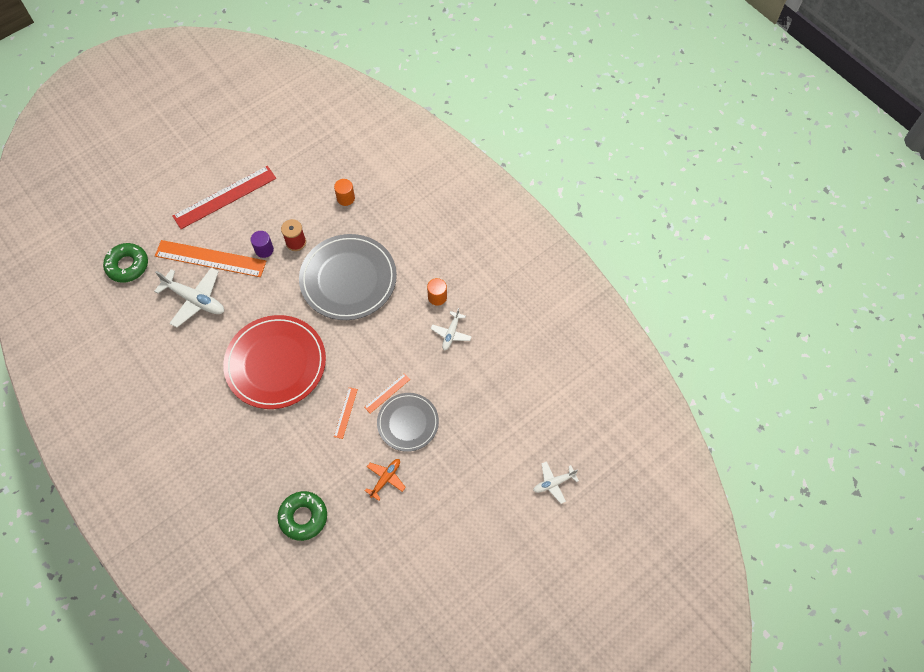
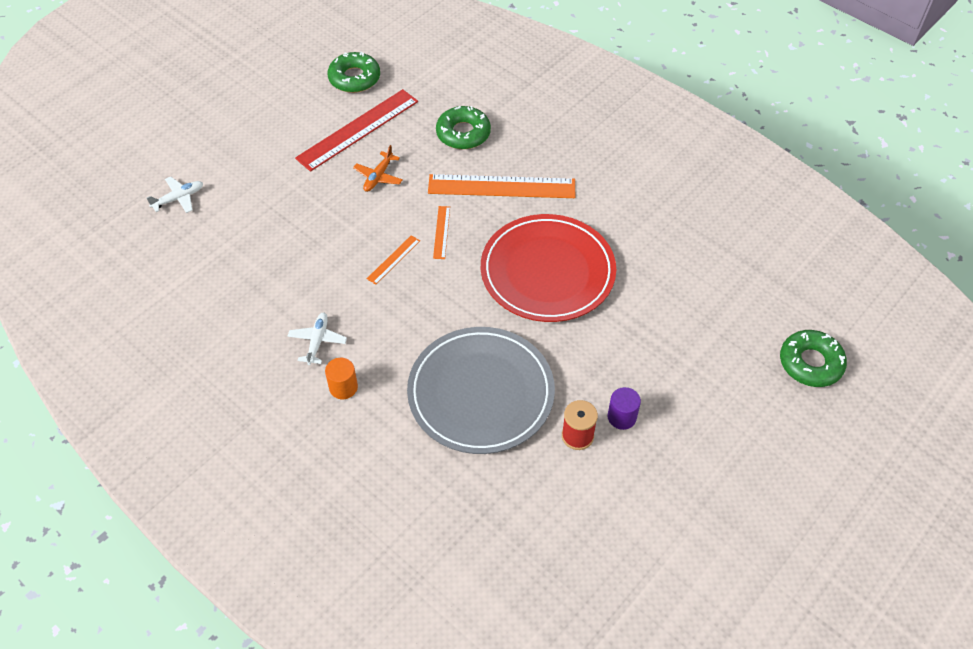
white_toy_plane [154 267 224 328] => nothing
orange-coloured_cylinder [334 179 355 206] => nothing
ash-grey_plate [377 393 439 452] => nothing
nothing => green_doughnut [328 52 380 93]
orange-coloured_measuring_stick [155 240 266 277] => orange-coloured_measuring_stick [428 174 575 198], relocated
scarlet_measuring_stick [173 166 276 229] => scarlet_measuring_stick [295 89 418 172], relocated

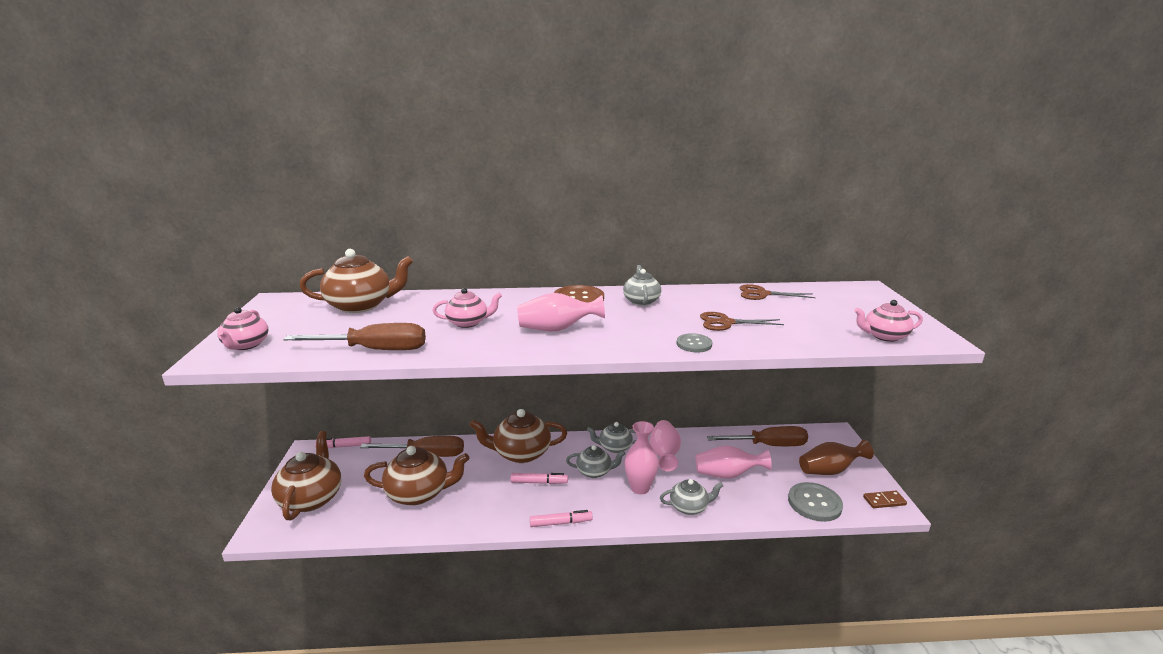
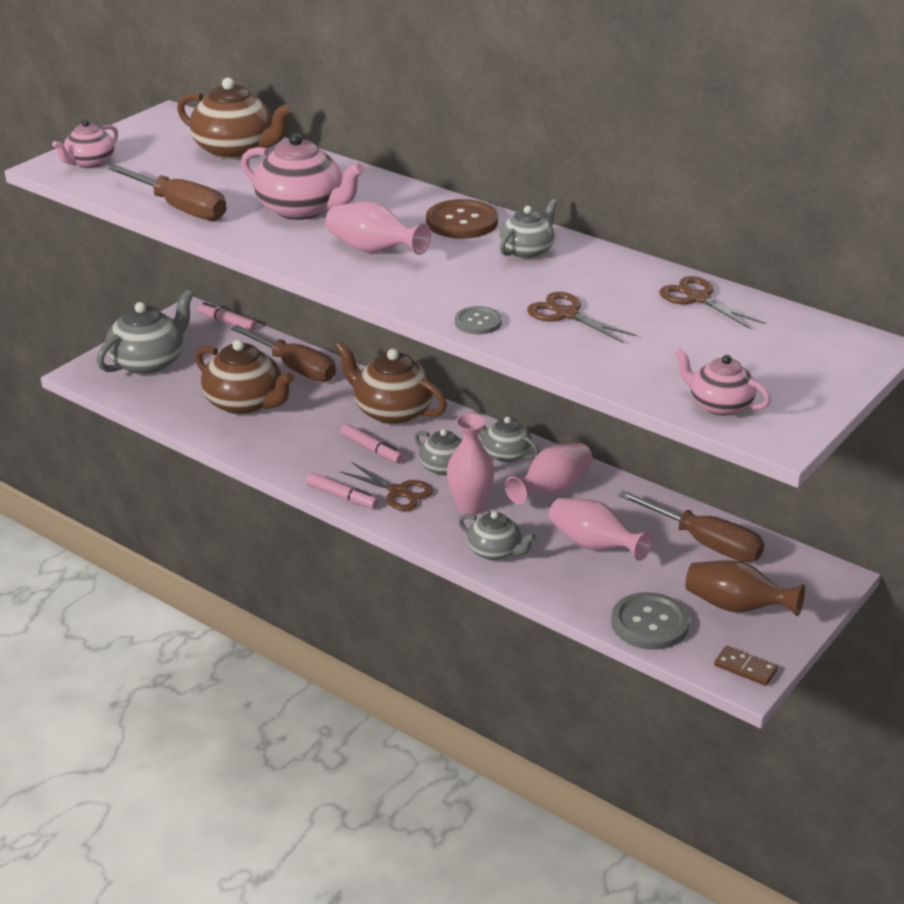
nothing => brown_pair_of_scissors [340 462 433 511]
brown_china_teapot [271 431 341 520] => ash-grey_china_teapot [97 290 194 375]
rose-pink_china_teapot [432 288 502 328] => rose-pink_china_teapot [241 133 364 220], x1.69

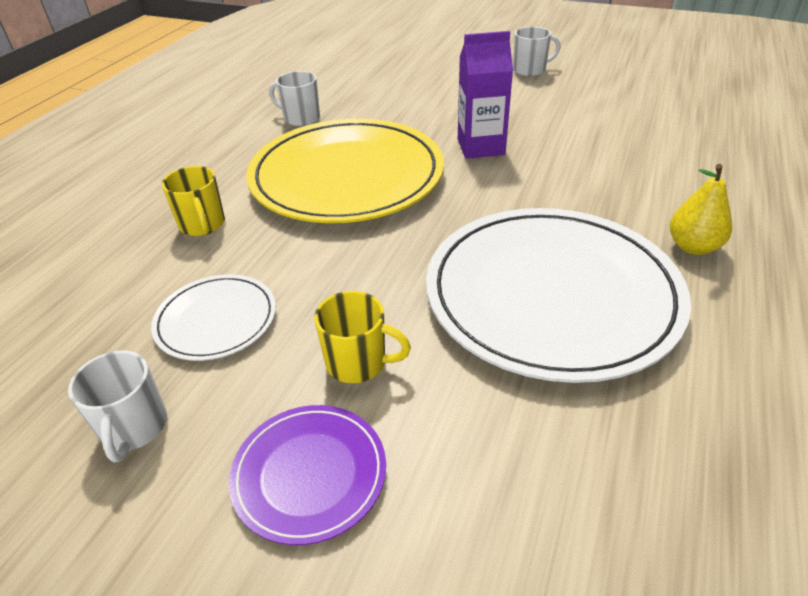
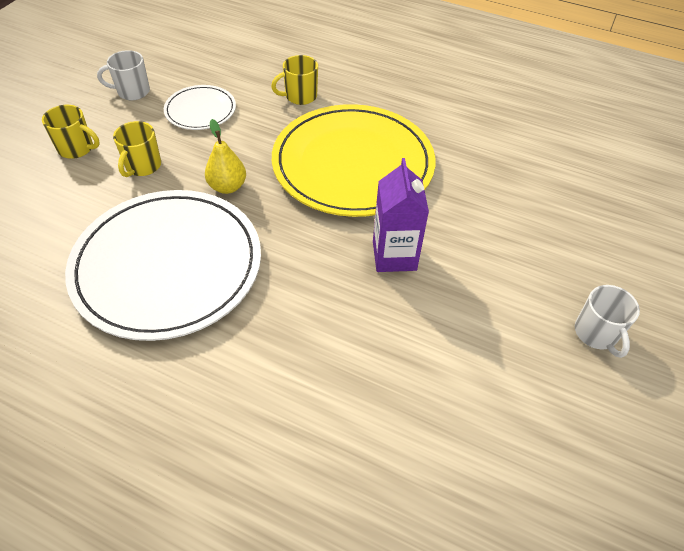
white_mug [269 71 320 126] => nothing
golden_pear_fruit [670 164 732 255] => golden_pear_fruit [205 119 246 194], relocated
purple_plate [229 405 386 545] => golden_mug [42 105 100 159]

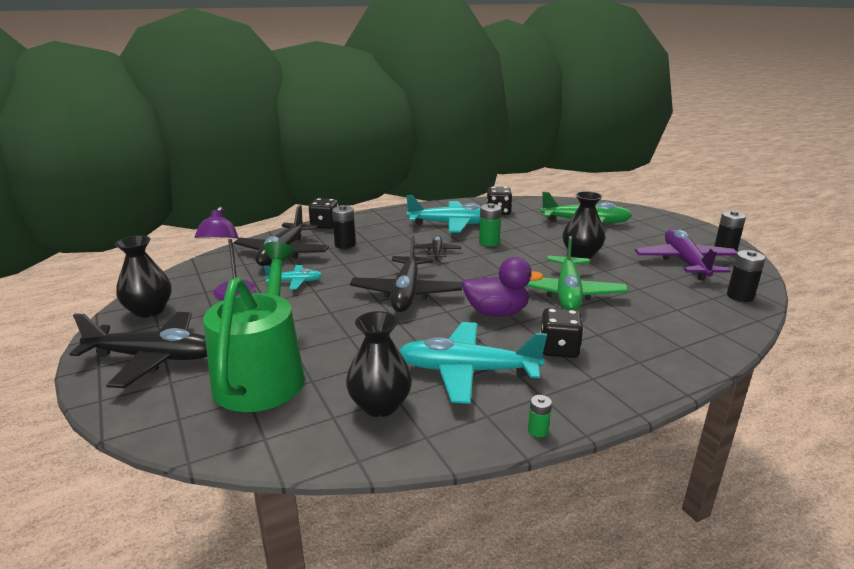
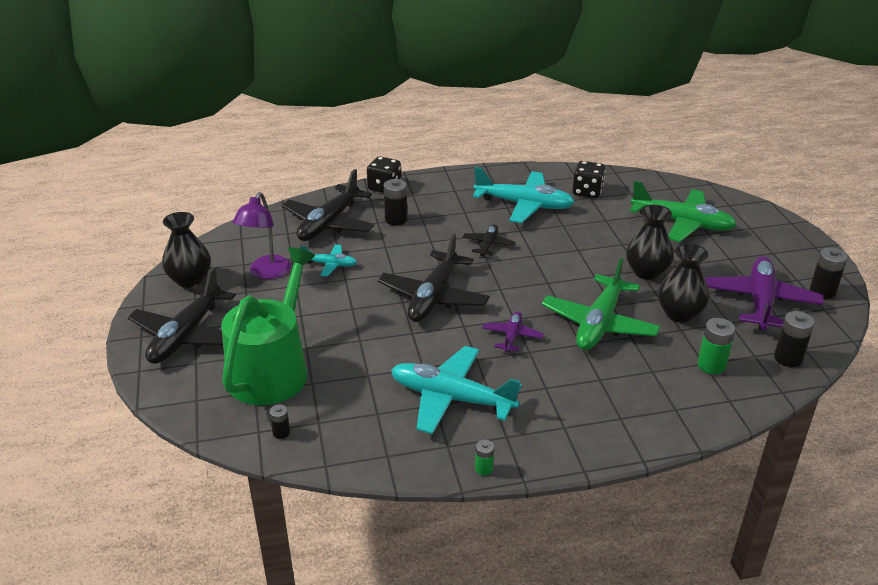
black_dice [540 308 583 358] => nothing
nothing => black_power_cell [269 404 290 439]
black_flower_vase [346 311 412 417] => black_flower_vase [658 244 709 323], relocated
green_power_cell [479 203 502 246] => green_power_cell [698 318 735 374], relocated
purple_rubber_duck [462 257 543 317] => purple_toy_plane [482 311 544 352]
black_toy_plane [70 312 207 388] => black_toy_plane [127 267 236 364], 90 degrees clockwise

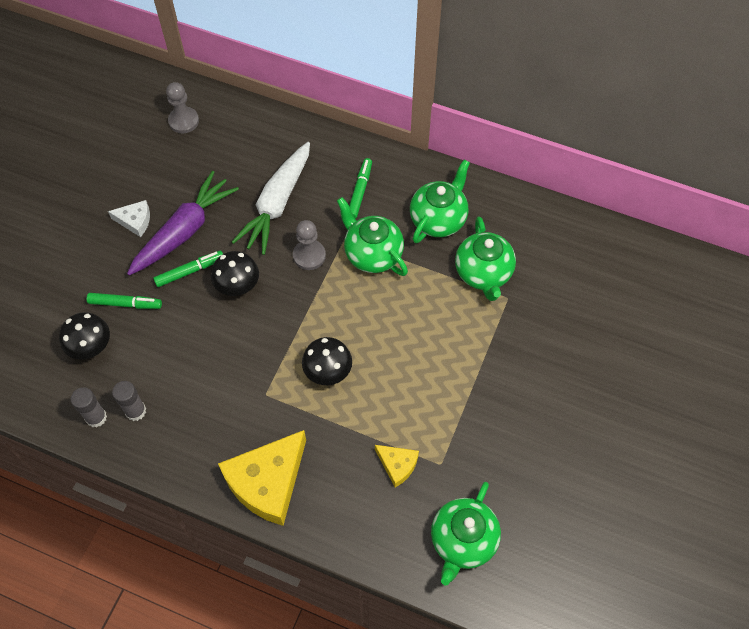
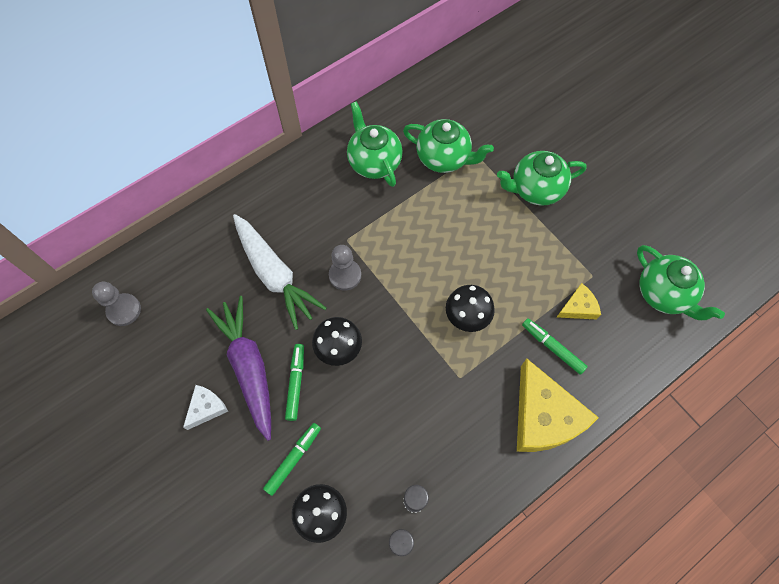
green_china_teapot [337 197 408 276] => green_china_teapot [497 151 587 206], relocated
green_marker_pen [349 158 372 219] => green_marker_pen [522 318 588 375], relocated

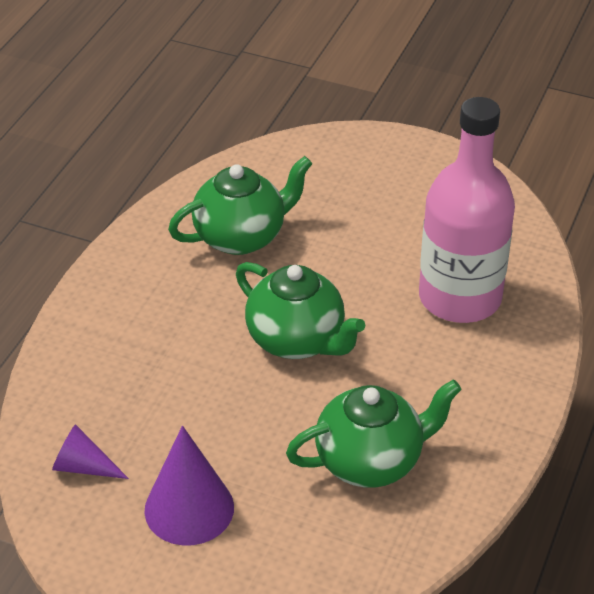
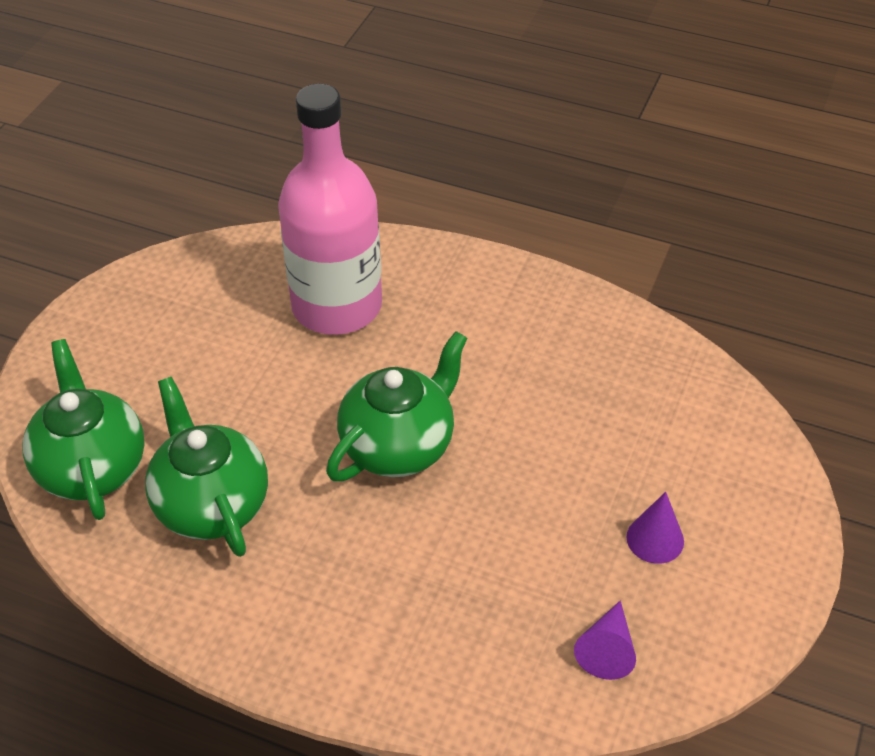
green_china_teapot [286 379 461 488] => green_china_teapot [22 339 145 520], relocated
purple_solid_cone [144 426 234 545] => purple_solid_cone [627 492 684 564], x0.58

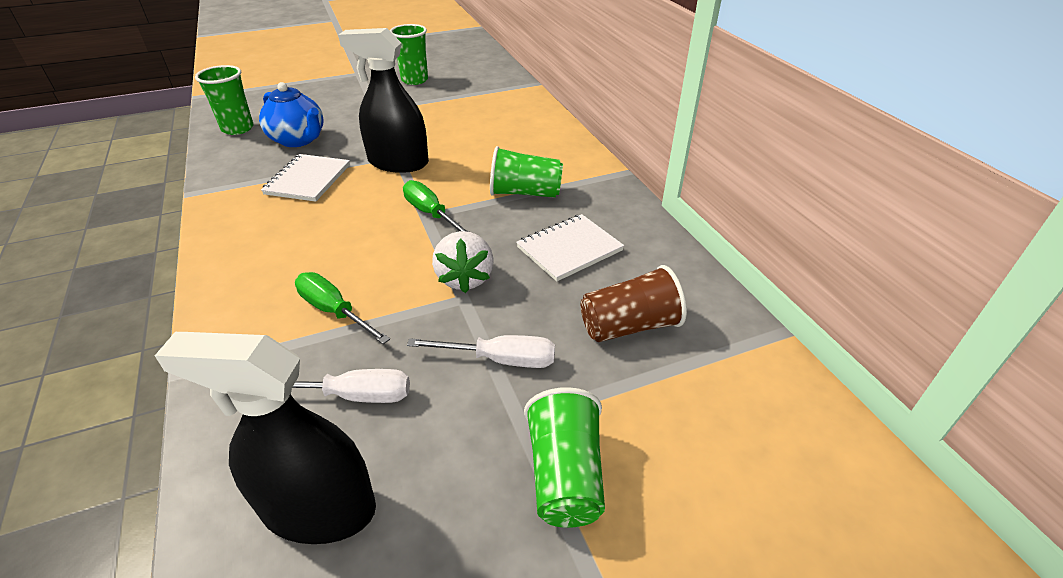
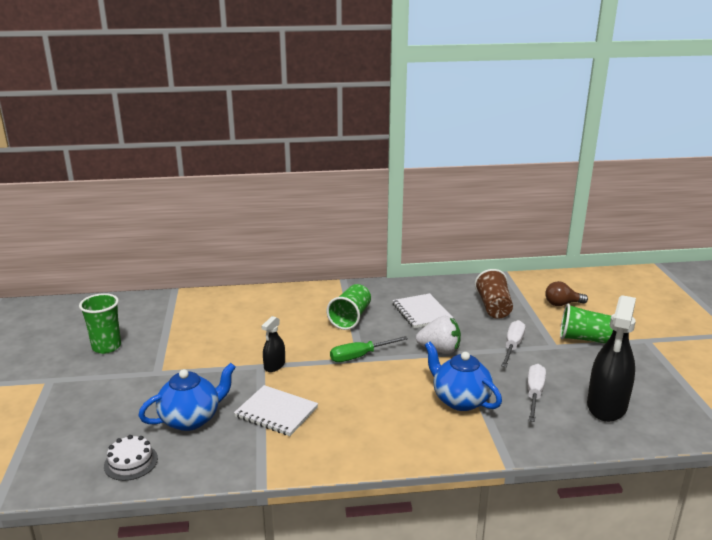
nothing => brown_light_bulb [545 281 588 306]
green_cup [195 65 254 135] => white_gateau [104 435 158 481]
green_flat_screwdriver [295 272 390 344] => blue_china_teapot [425 342 502 411]
black_spray_bottle [338 28 429 173] => black_spray_bottle [261 316 285 372], x0.50

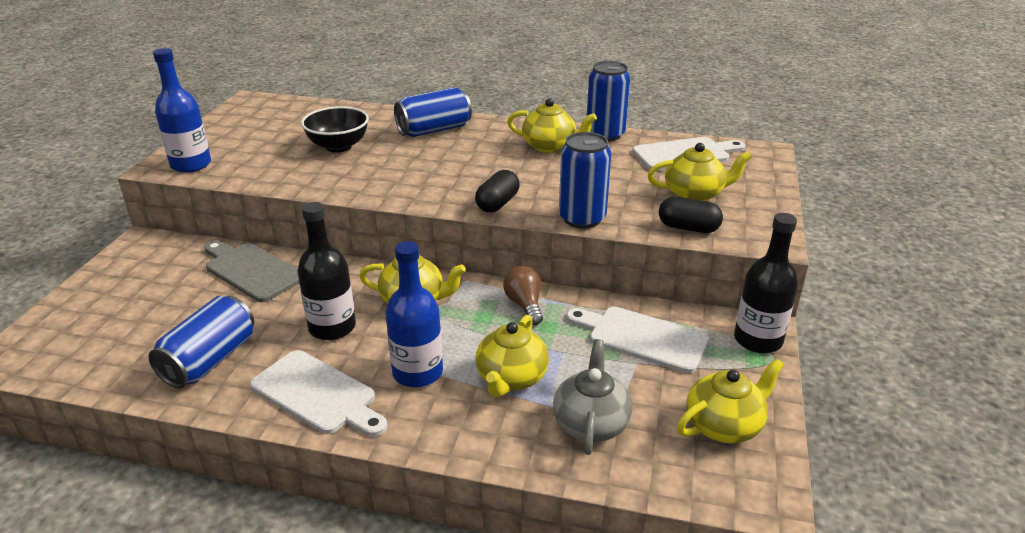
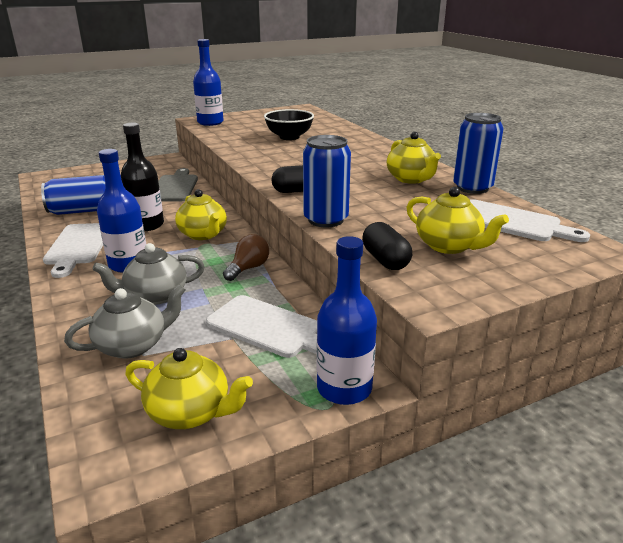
blue_soda_can [394 87 472 137] => nothing
golden_china_teapot [475 315 549 397] => ash-grey_china_teapot [92 243 205 305]
black_drink_bottle [734 213 798 353] => blue_drink_bottle [317 236 377 405]
white_bread_board [566 306 709 373] => white_bread_board [206 295 317 358], 135 degrees clockwise

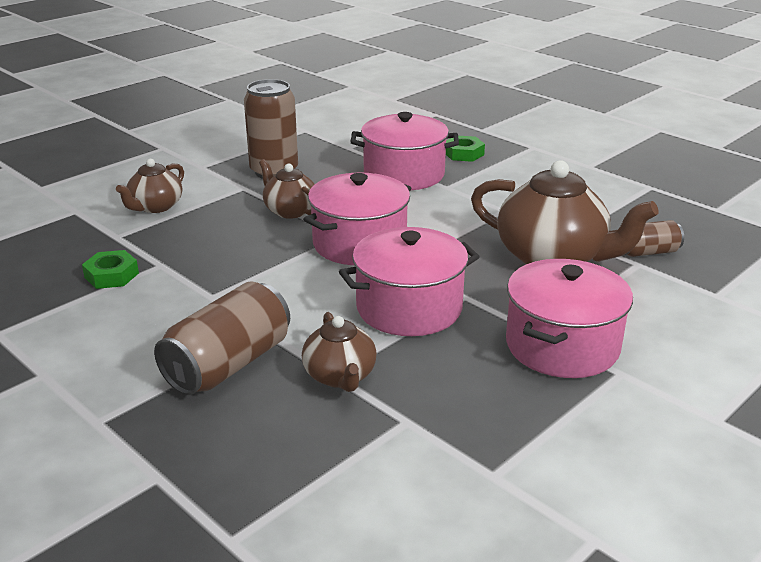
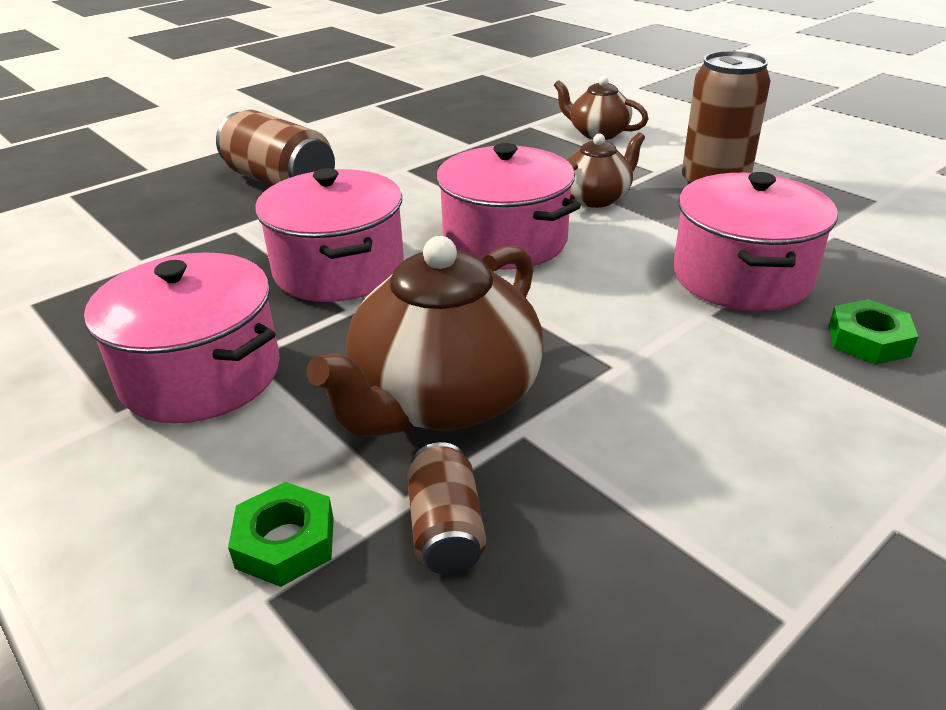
brown_china_teapot [302 312 377 392] => nothing
green_hex_nut [82 250 139 289] => green_hex_nut [228 482 334 587], relocated

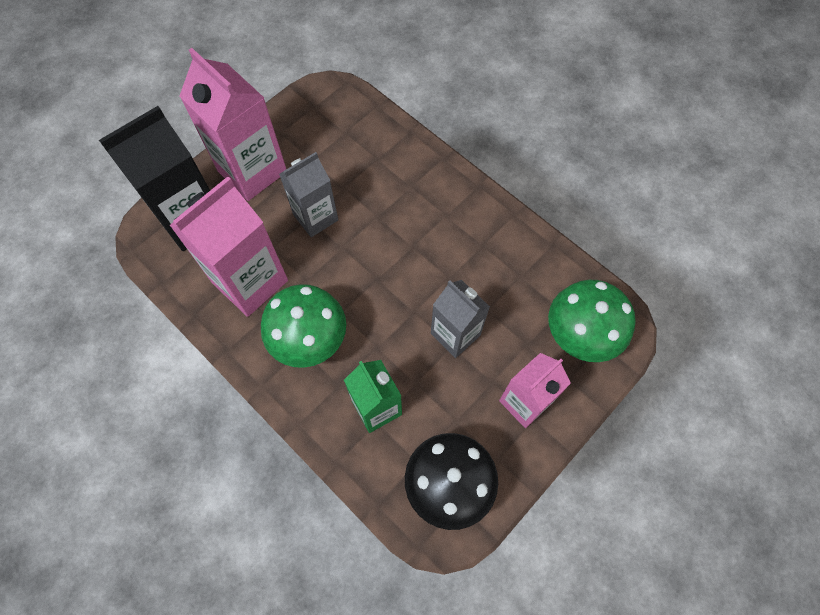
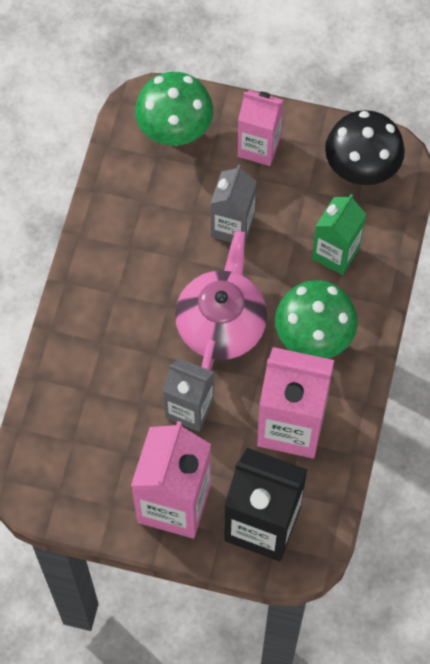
nothing => rose-pink_china_teapot [175 231 267 371]

